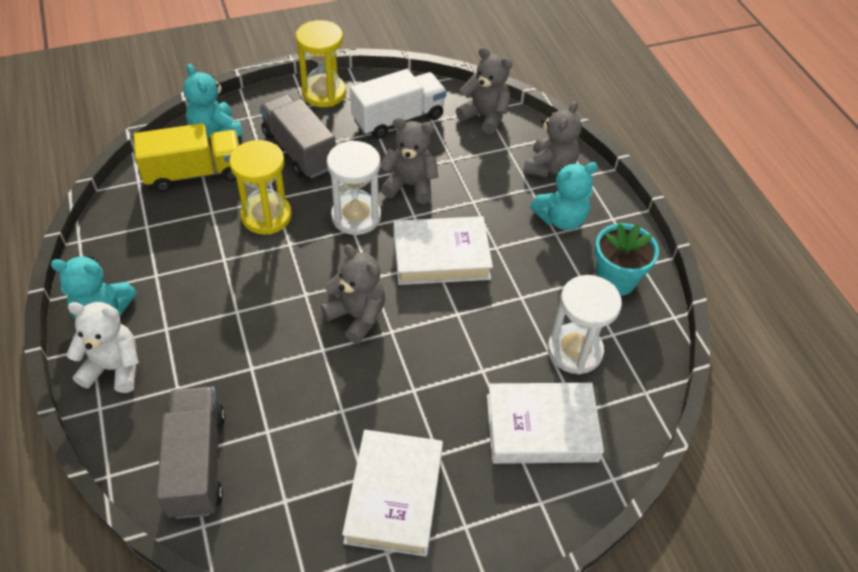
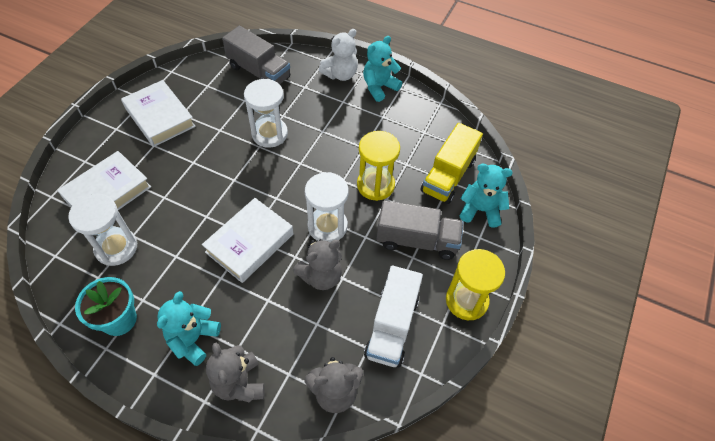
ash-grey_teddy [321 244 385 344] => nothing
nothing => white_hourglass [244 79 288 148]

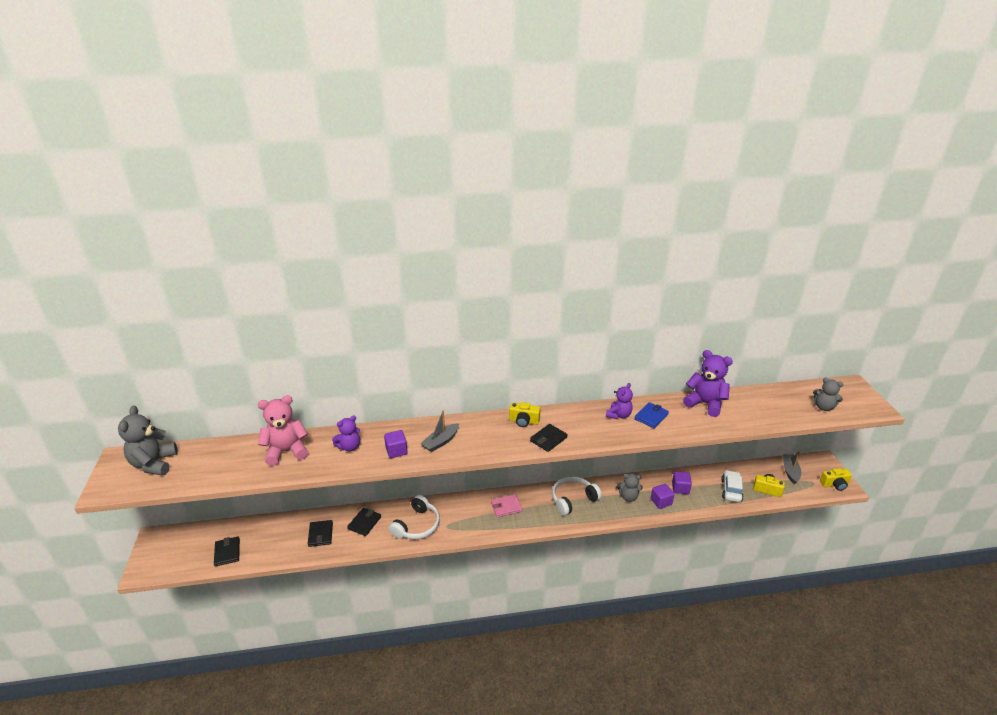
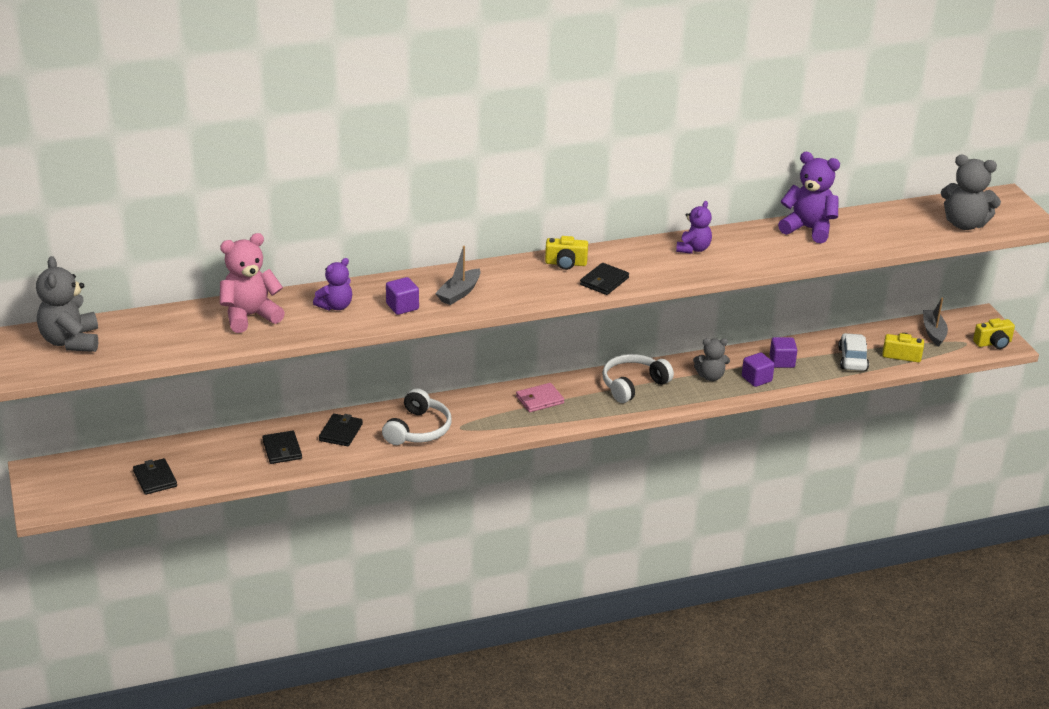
blue_billfold [634 402 669 429] => nothing
ash-grey_teddy [813 378 844 411] => ash-grey_teddy [941 155 1001 230], x1.58

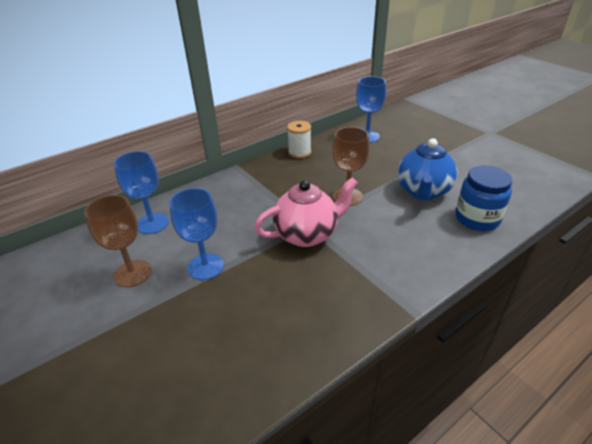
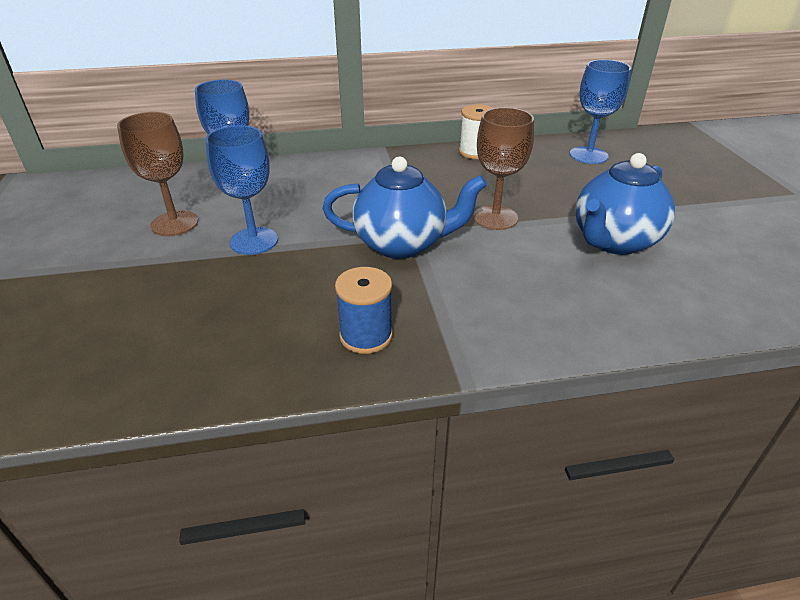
blue_jar [455 165 513 231] => nothing
nothing => blue_spool [335 267 393 354]
rose-pink_china_teapot [254 177 358 247] => blue_china_teapot [322 156 487 259]

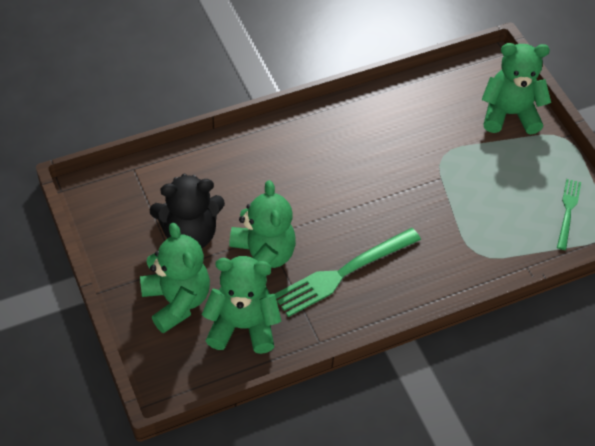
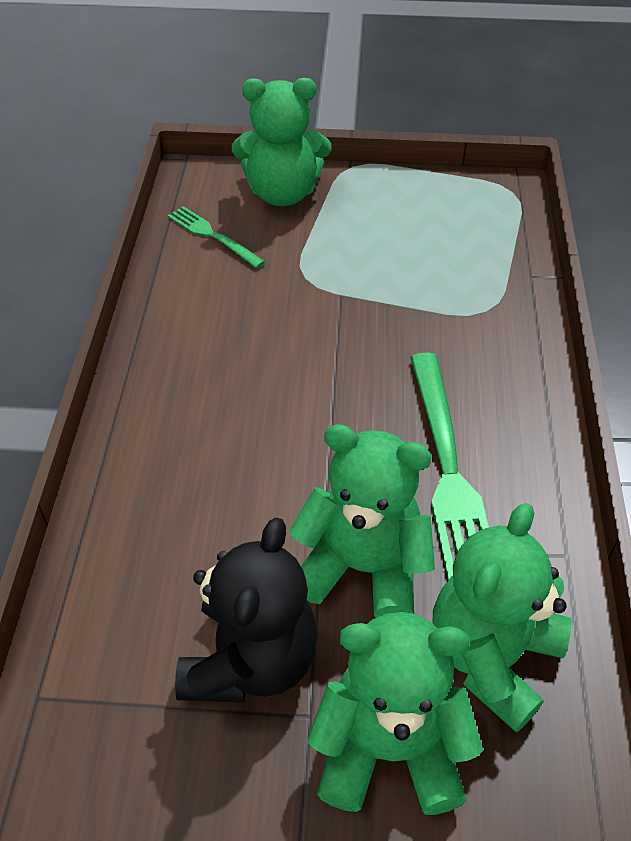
green_dinner_fork [557 179 581 250] => green_dinner_fork [167 206 265 268], relocated
green_teddy [481 43 551 135] => green_teddy [232 78 331 206], 120 degrees counterclockwise

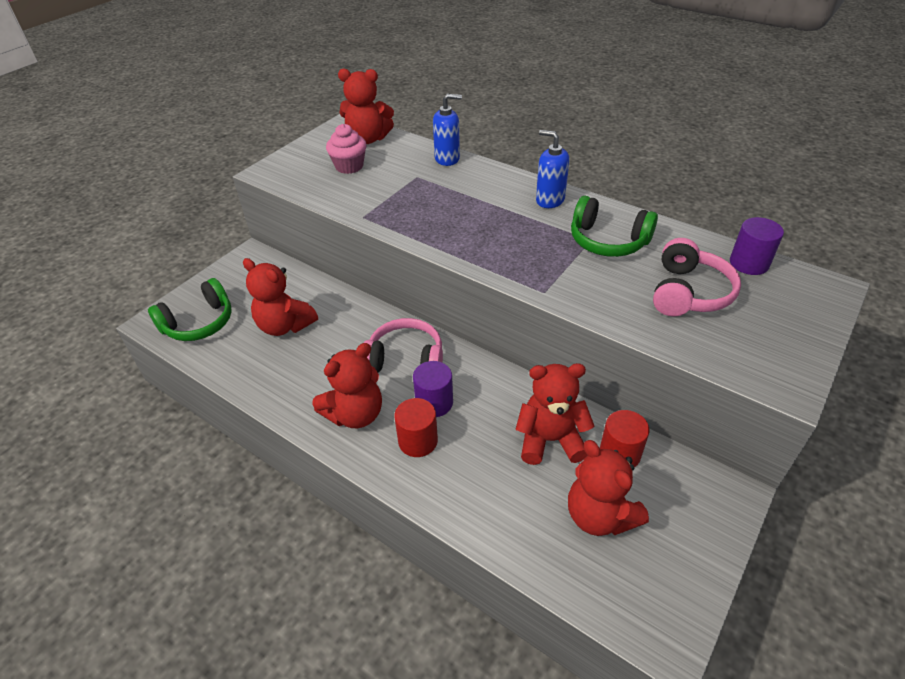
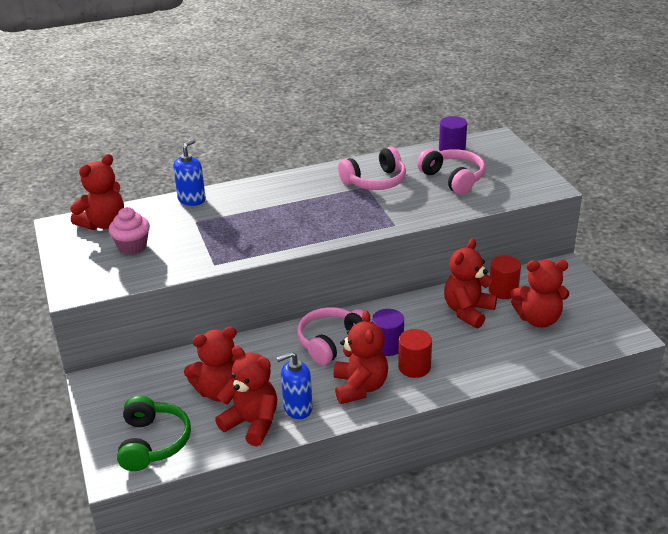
nothing => scarlet_teddy [215 346 277 446]
blue_soap_dispenser [536 130 569 208] => blue_soap_dispenser [277 352 313 419], relocated
green_over-ear_headphones [571 196 658 257] => rose-pink_over-ear_headphones [338 147 406 190]

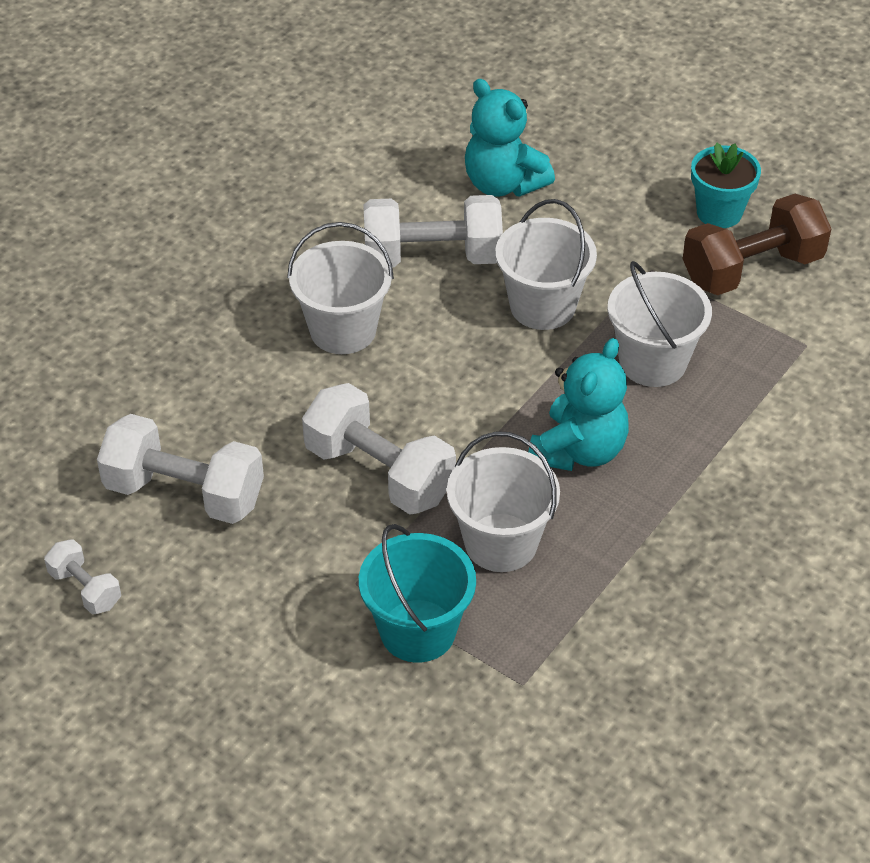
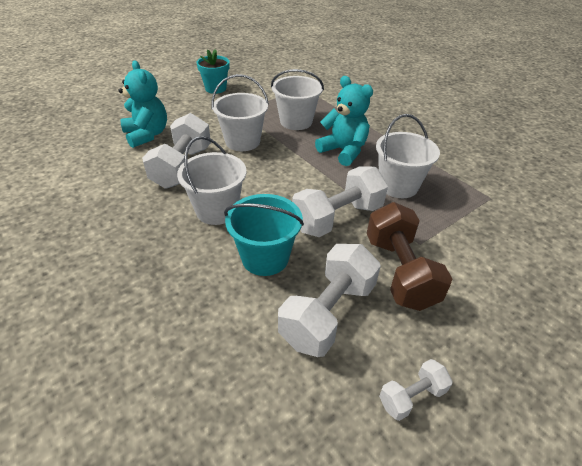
teal_bucket [359 524 476 663] => teal_bucket [224 194 304 276], relocated
brown_hand_weight [683 194 831 295] => brown_hand_weight [367 202 452 311], relocated
teal_teddy [465 79 555 197] => teal_teddy [118 60 167 148], 90 degrees counterclockwise

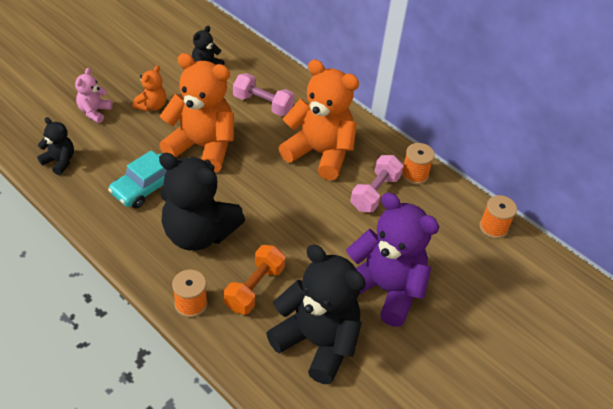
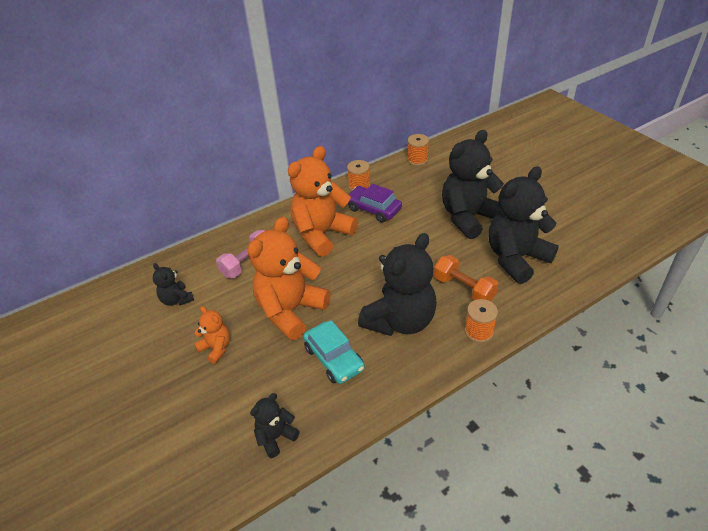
rose-pink_teddy [75 68 113 123] => nothing
rose-pink_hand_weight [351 155 403 212] => purple_car [347 184 402 223]
purple_teddy [346 193 439 327] => black_teddy [442 130 504 239]

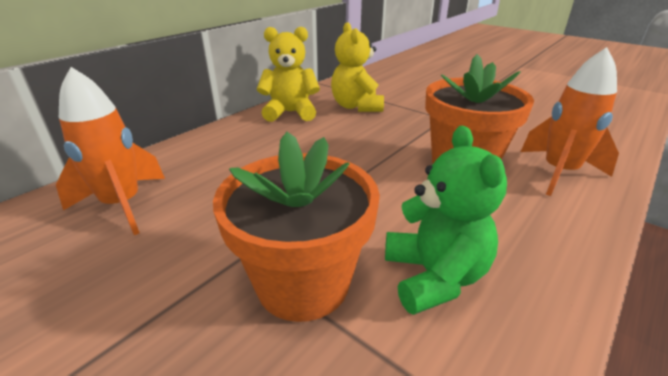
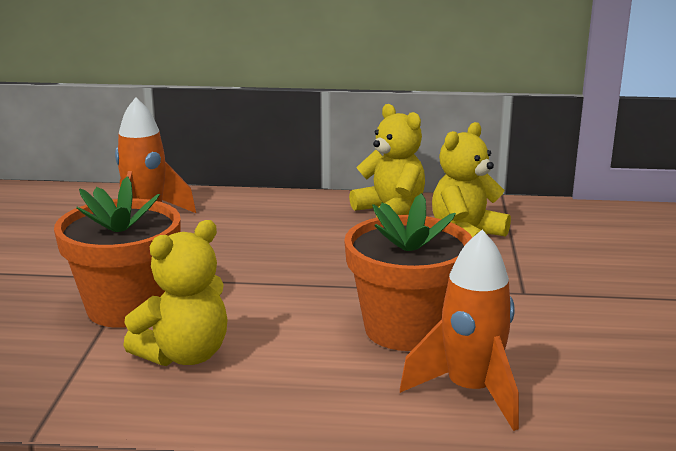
green_teddy [385 126 507 315] => golden_teddy [123 220 228 366]

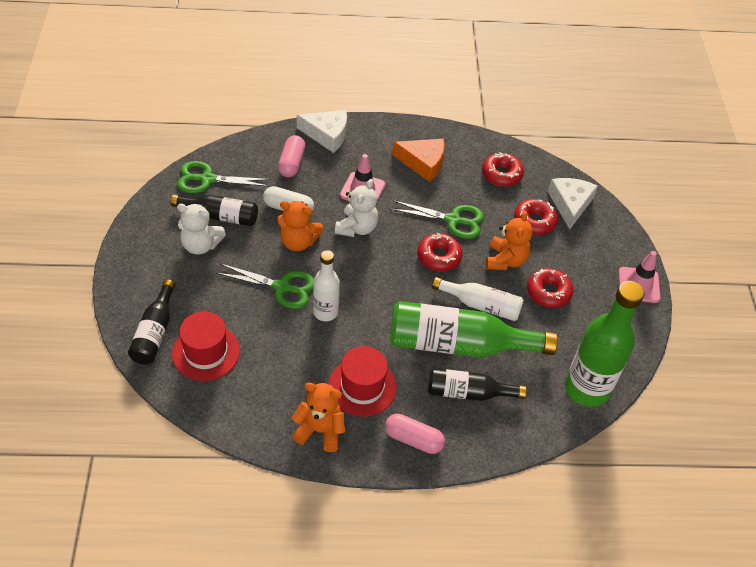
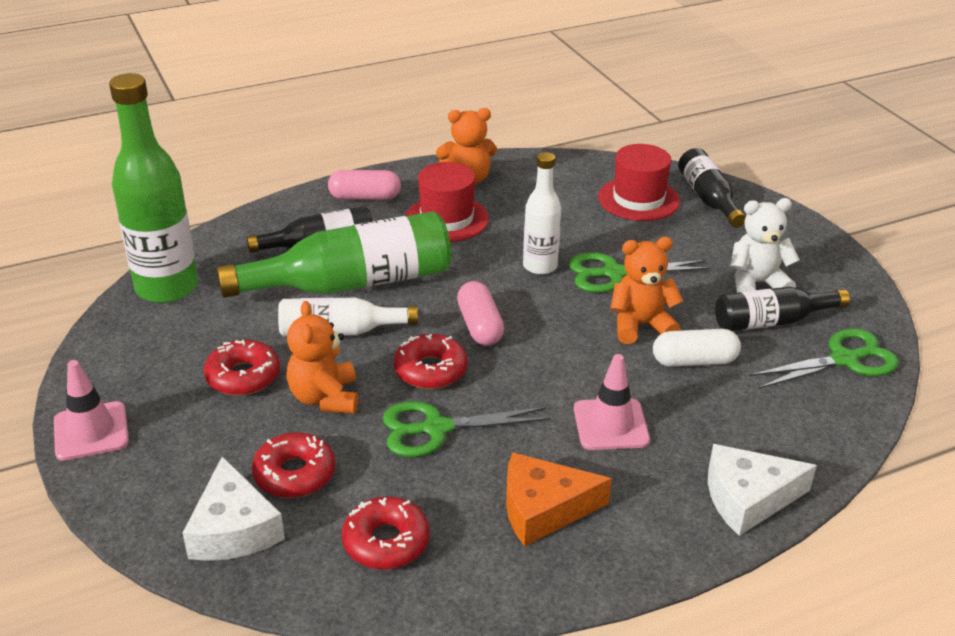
white_teddy [335 179 378 237] => nothing
rose-pink_pill [278 135 305 177] => rose-pink_pill [457 281 504 346], relocated

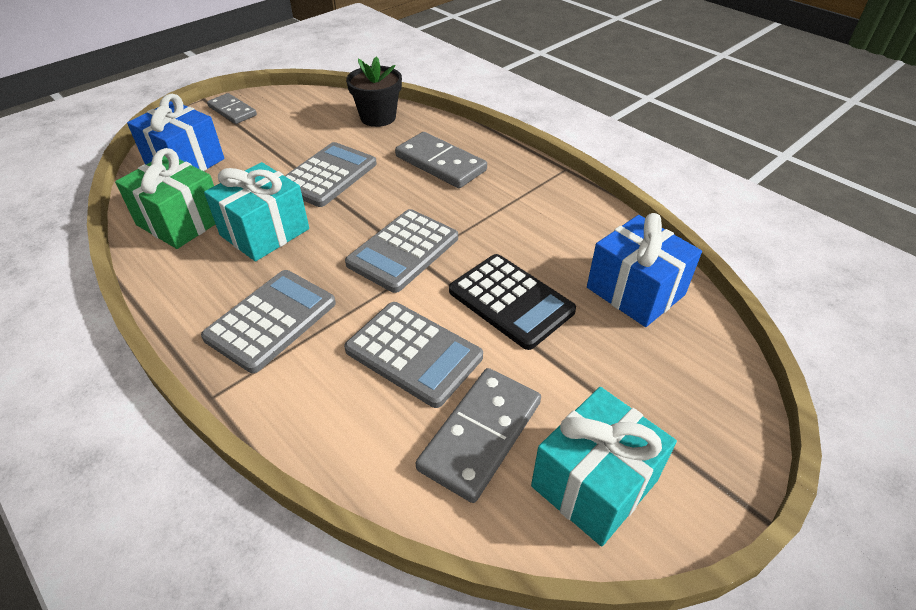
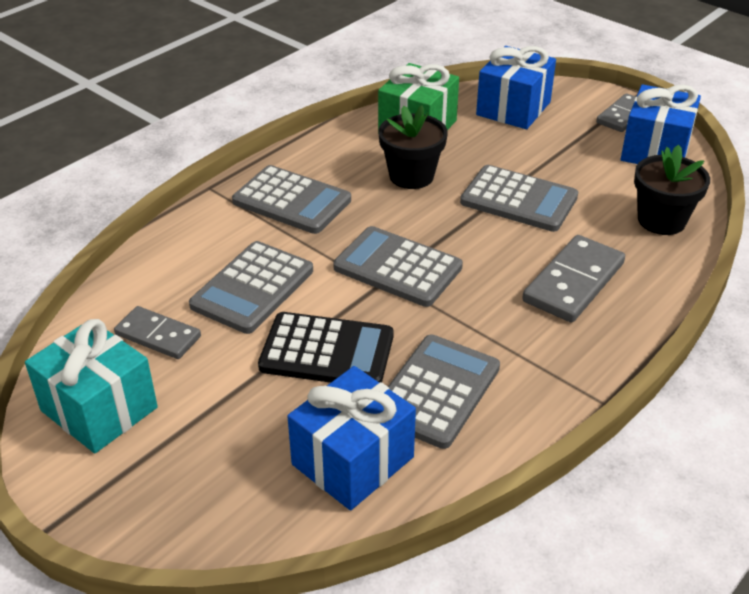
nothing => ash-grey_pocket_calculator [388 335 500 449]
nothing => blue_wrapped_gift [621 84 701 164]
teal_wrapped_gift [204 162 309 261] => black_plant_pot [379 105 448 189]
black_pocket_calculator [449 254 576 350] => black_pocket_calculator [258 312 394 383], 120 degrees counterclockwise
ash-grey_domino_tile [416 368 541 503] => ash-grey_domino_tile [114 306 201 359], x0.65

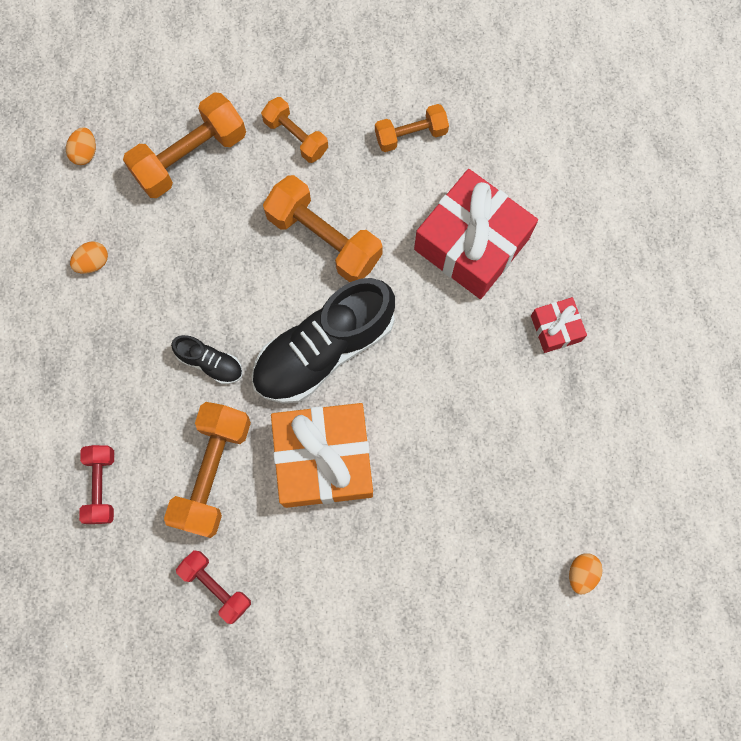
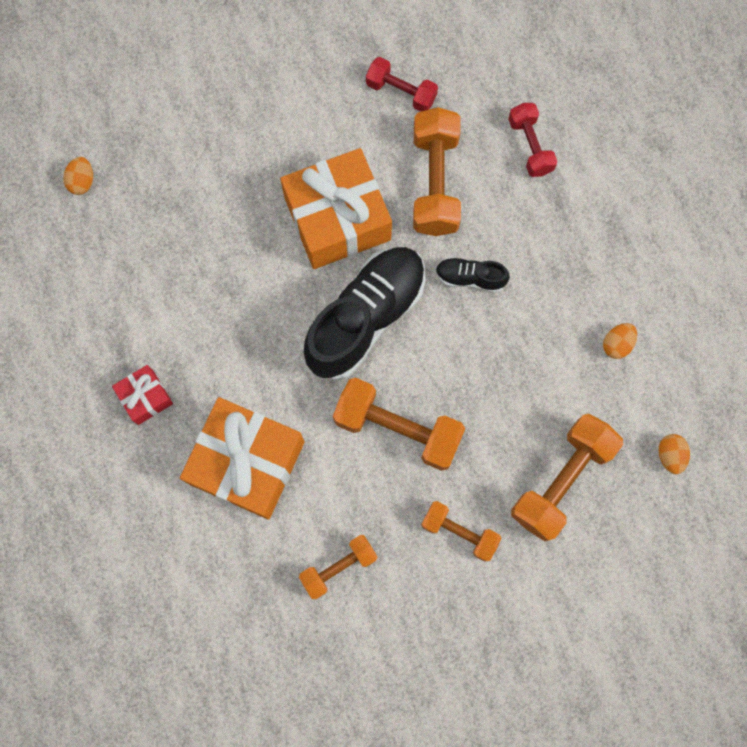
scarlet_wrapped_gift [414 169 538 299] => orange-coloured_wrapped_gift [180 397 305 519]

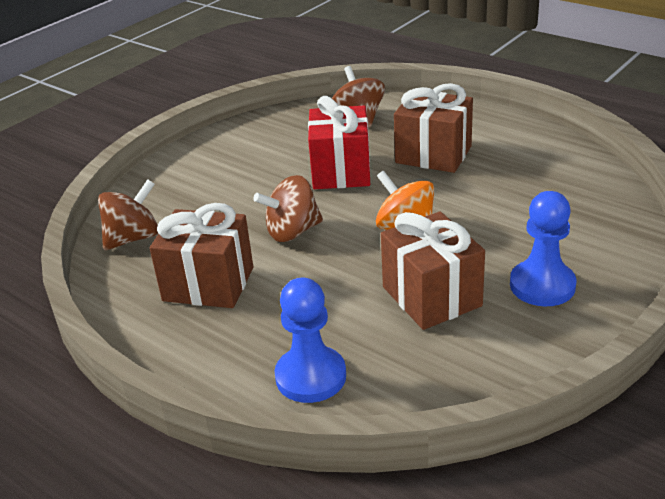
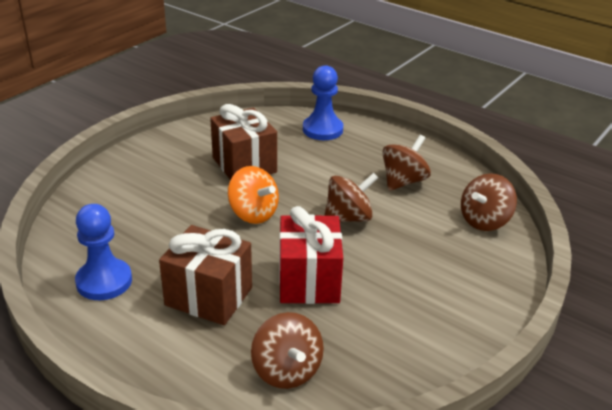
blue_chess_pawn [510 191 576 306] => blue_chess_pawn [75 204 132 300], relocated
brown_wrapped_gift [150 203 253 308] => brown_toy_top [382 135 431 191]

